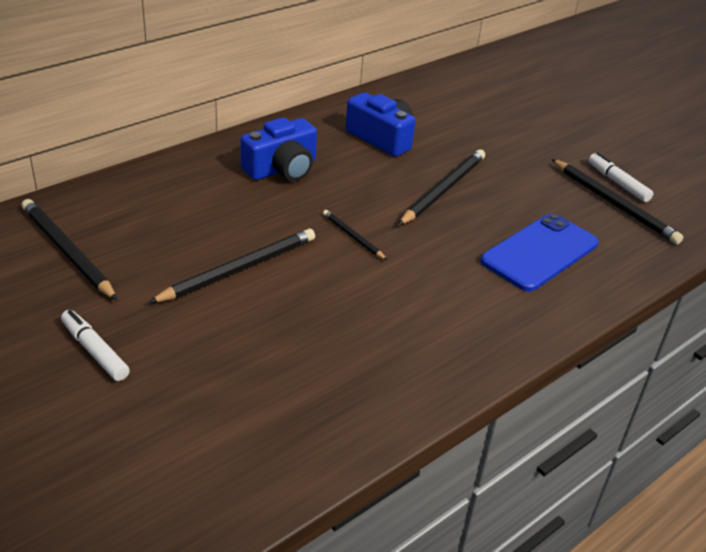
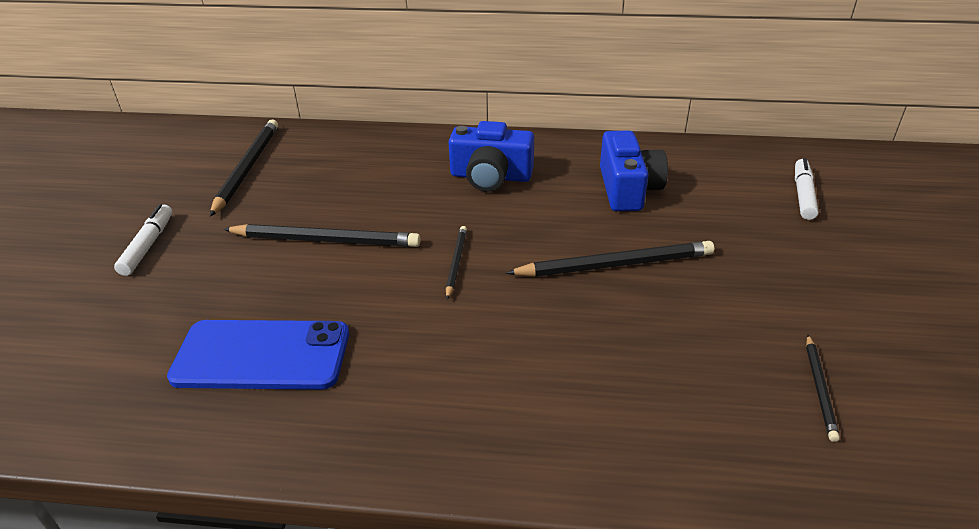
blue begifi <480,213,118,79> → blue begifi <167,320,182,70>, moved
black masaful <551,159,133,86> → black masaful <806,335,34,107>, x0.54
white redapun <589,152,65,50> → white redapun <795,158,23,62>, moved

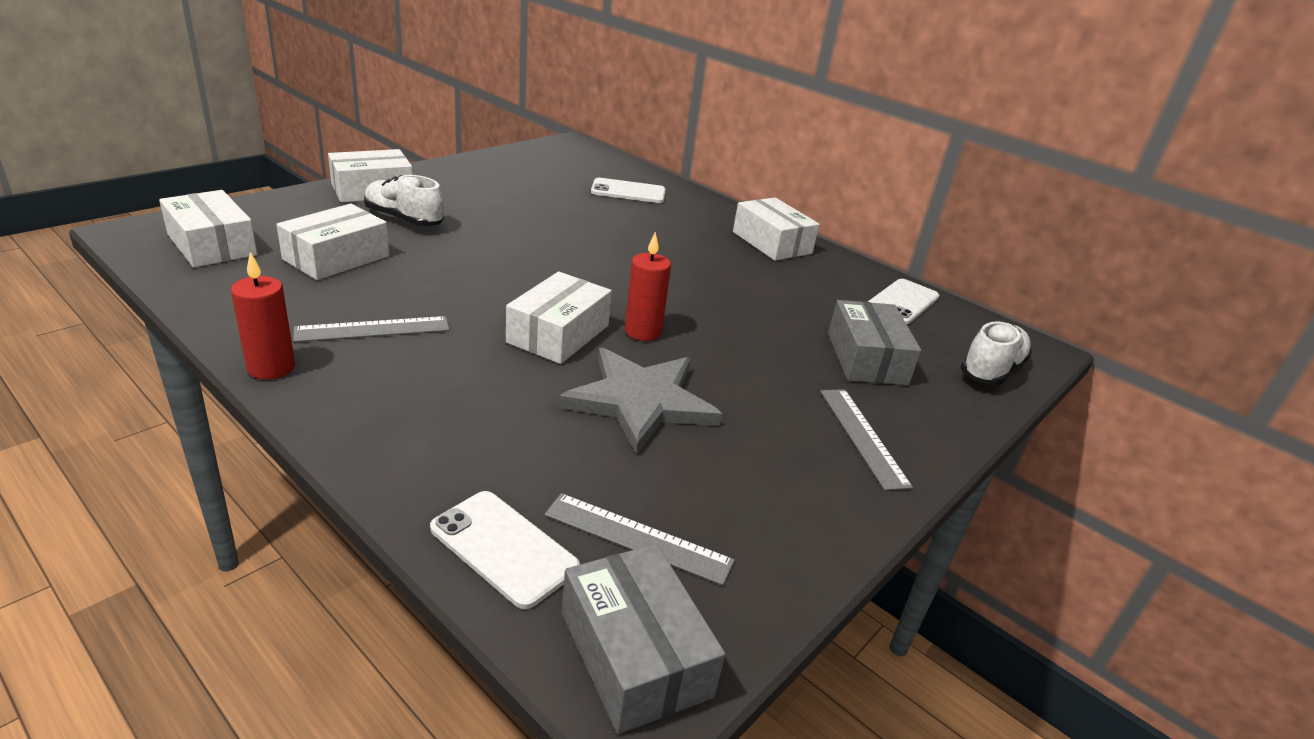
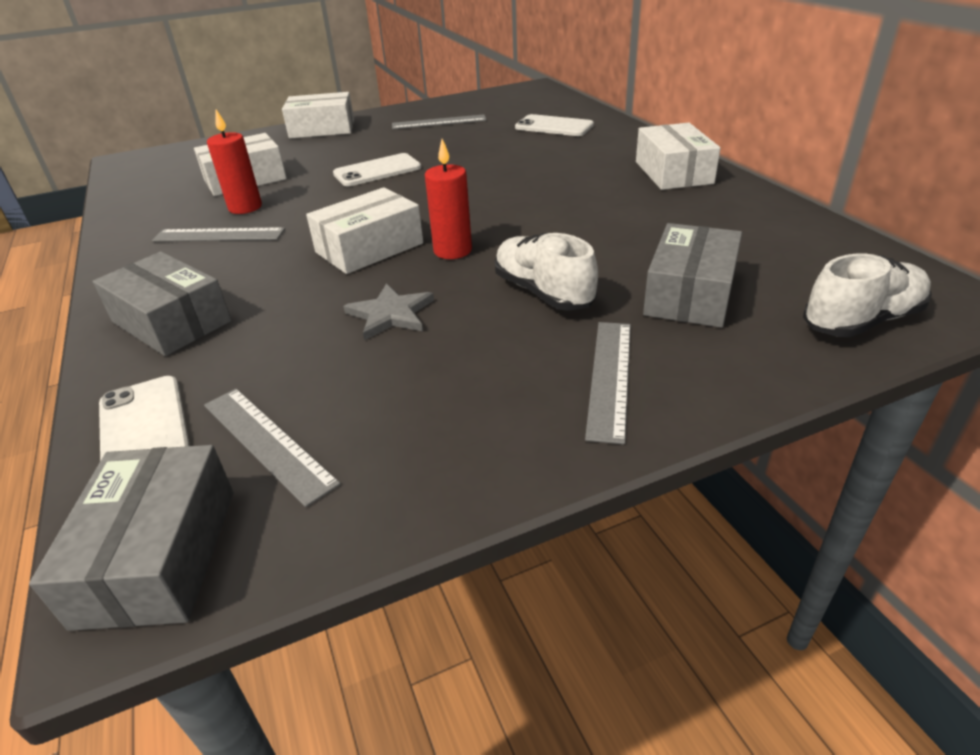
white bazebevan <159,190,98,78> → -
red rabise <231,252,64,128> → red rabise <207,110,55,104>, moved
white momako <364,175,80,51> → white momako <495,233,103,78>, moved
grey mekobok <558,348,164,106> → grey mekobok <343,283,91,57>, x0.55
white begifi <868,279,71,46> → white begifi <333,153,88,33>, moved
- → grey bazebevan <92,252,140,104>
- → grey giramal <392,114,95,15>

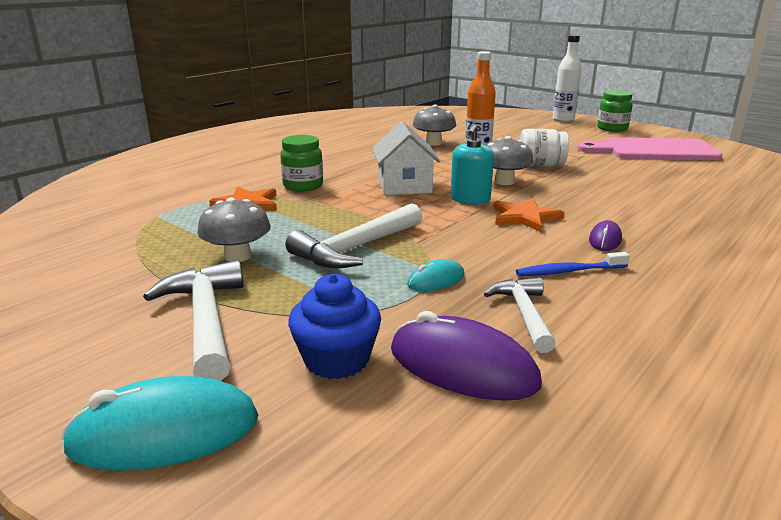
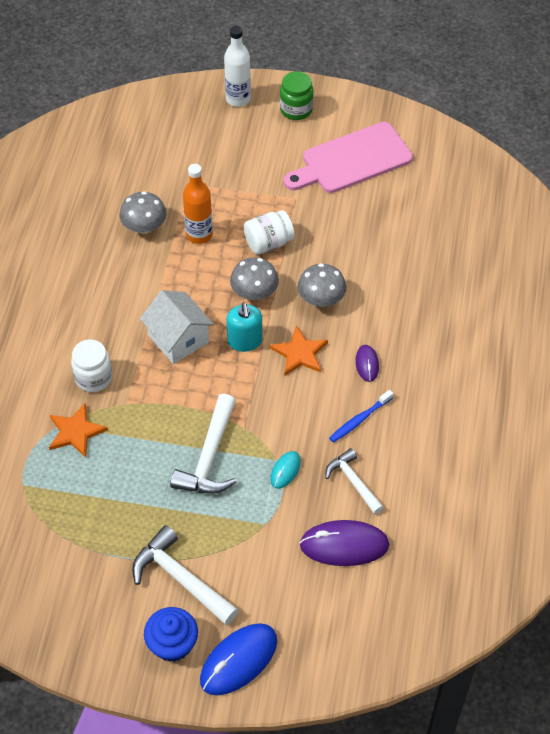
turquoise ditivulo <61,376,197,94> → blue ditivulo <200,623,77,72>
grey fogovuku <198,197,73,65> → grey fogovuku <298,263,48,44>, moved
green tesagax <280,135,43,56> → white tesagax <71,339,41,53>
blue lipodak <288,274,93,105> → blue lipodak <144,607,54,55>, moved

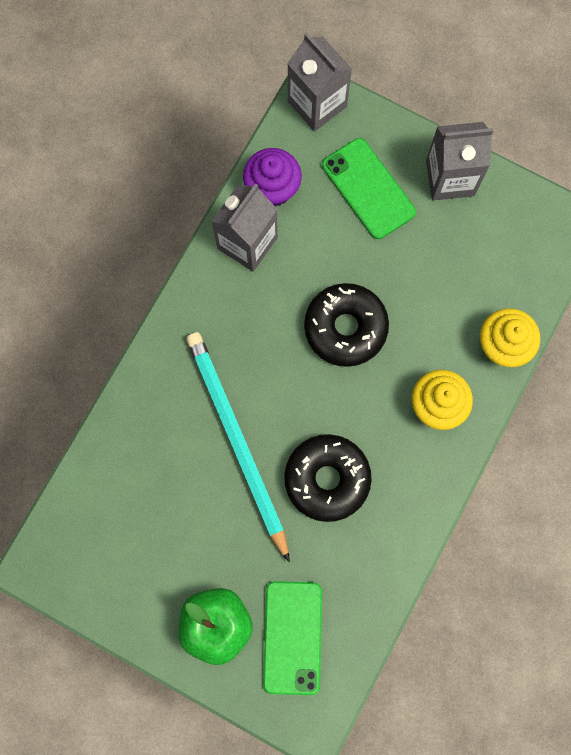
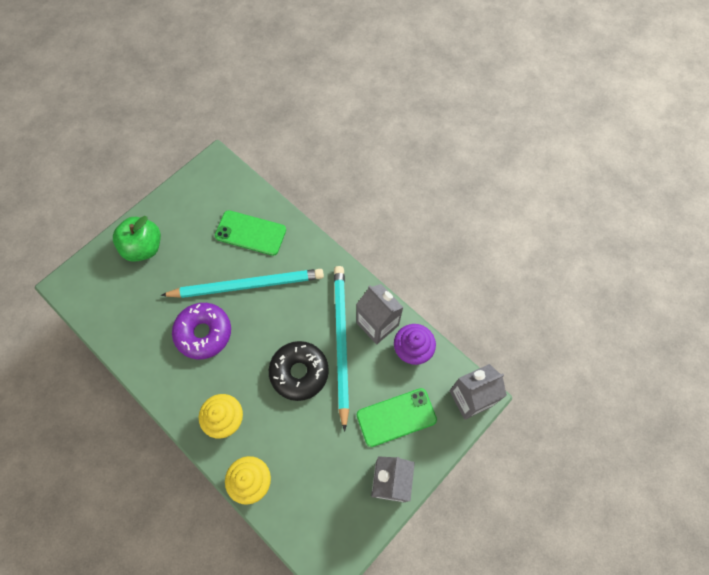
green begifi <263,581,59,114> → green begifi <215,210,71,46>, moved
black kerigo <284,434,88,88> → purple kerigo <172,303,59,56>
- → turquoise masaful <334,266,15,166>

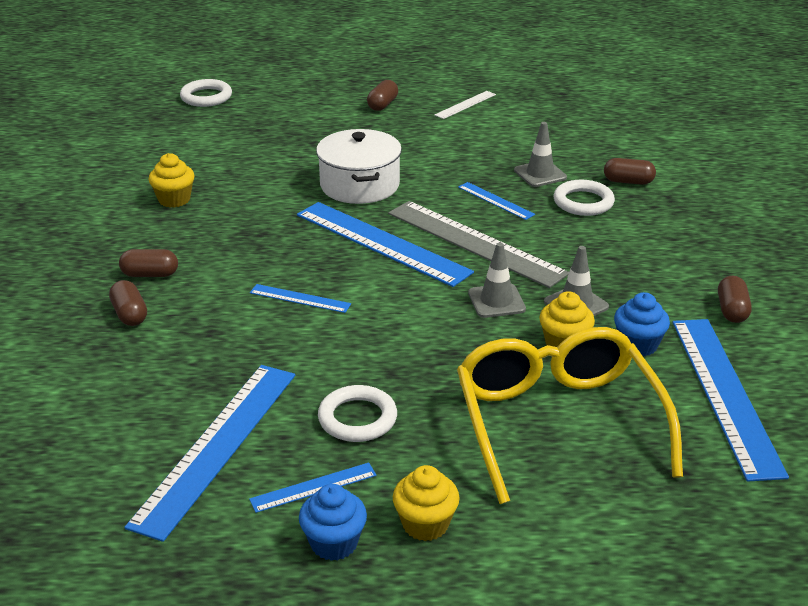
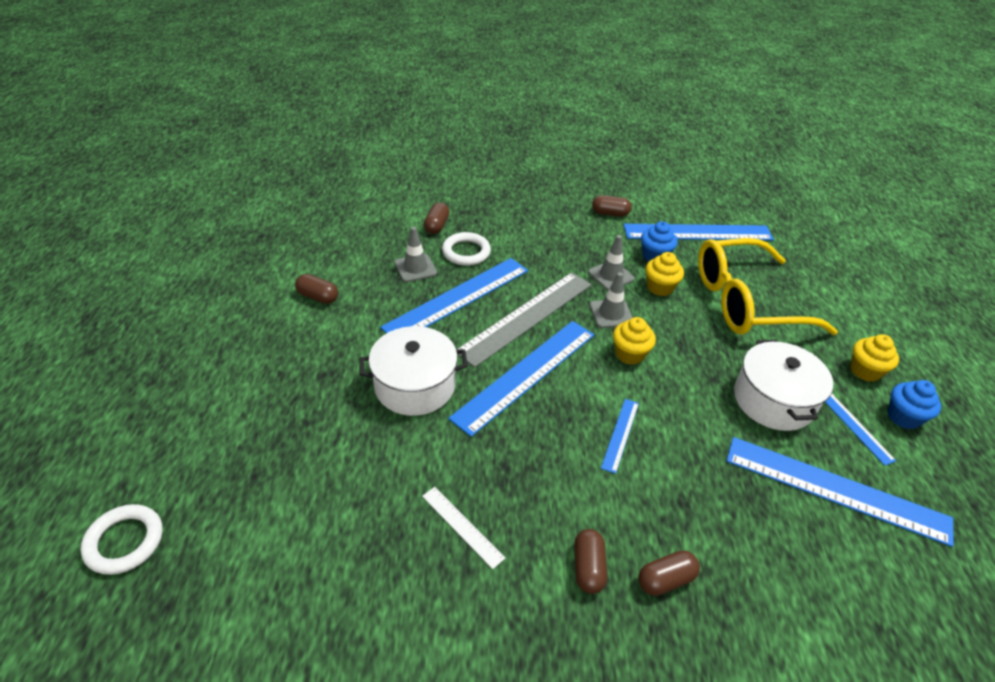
yellow lipodak <149,153,46,55> → yellow lipodak <613,317,43,48>, moved
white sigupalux <318,385,79,57> → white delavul <734,340,99,91>
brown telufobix <367,80,31,31> → brown telufobix <295,274,43,30>, moved
white giramal <435,91,61,28> → white giramal <422,487,83,82>, moved
blue giramal <458,182,77,38> → blue giramal <380,258,148,75>, x2.14

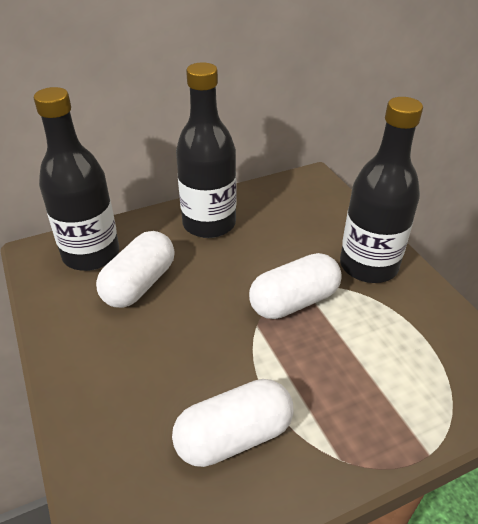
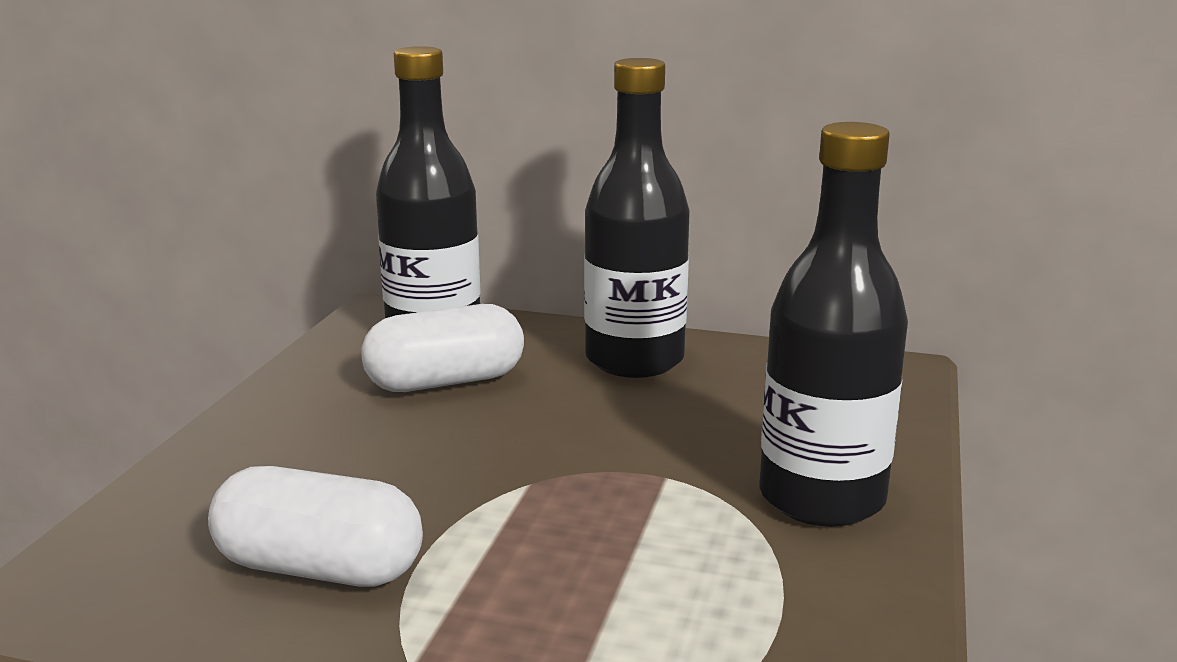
white telufobix <249,253,93,66> → -

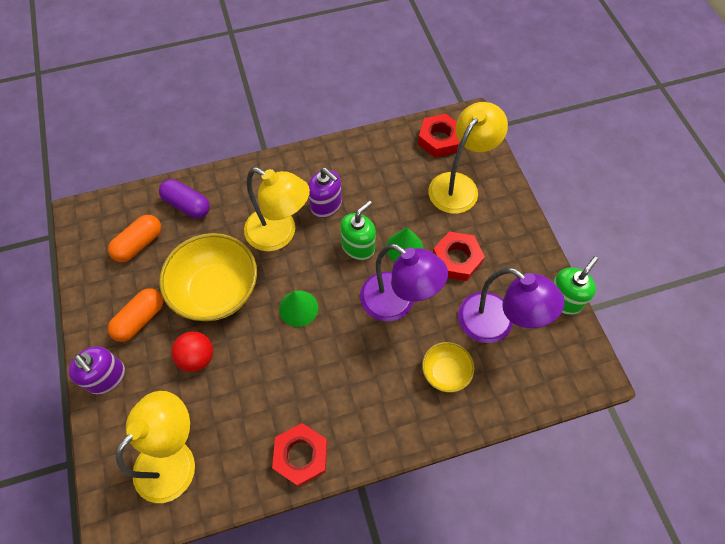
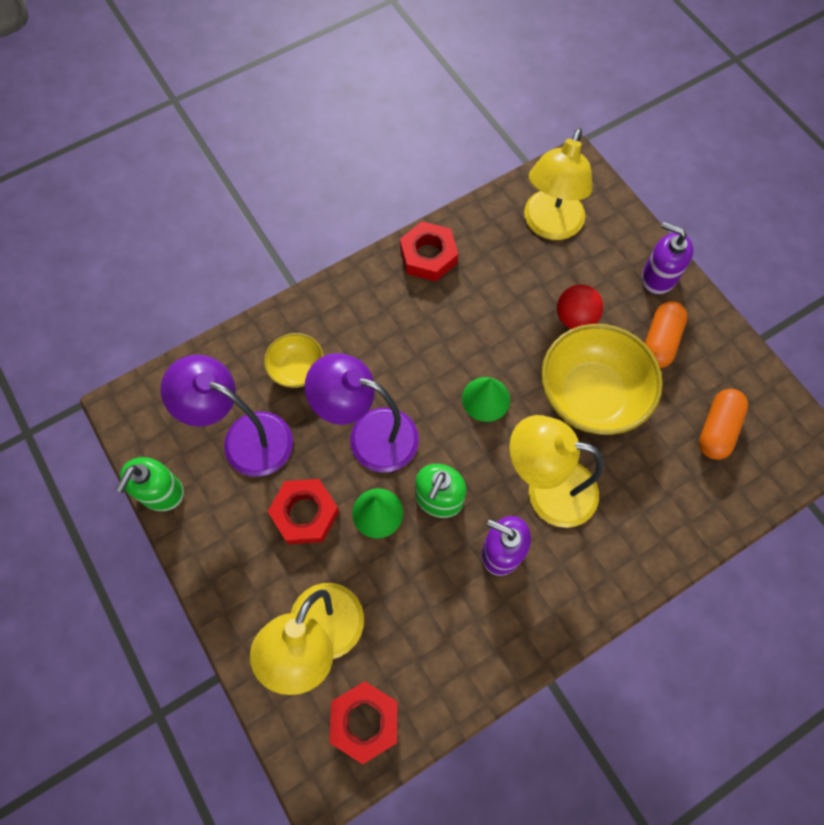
purple telufobix <159,179,51,39> → -

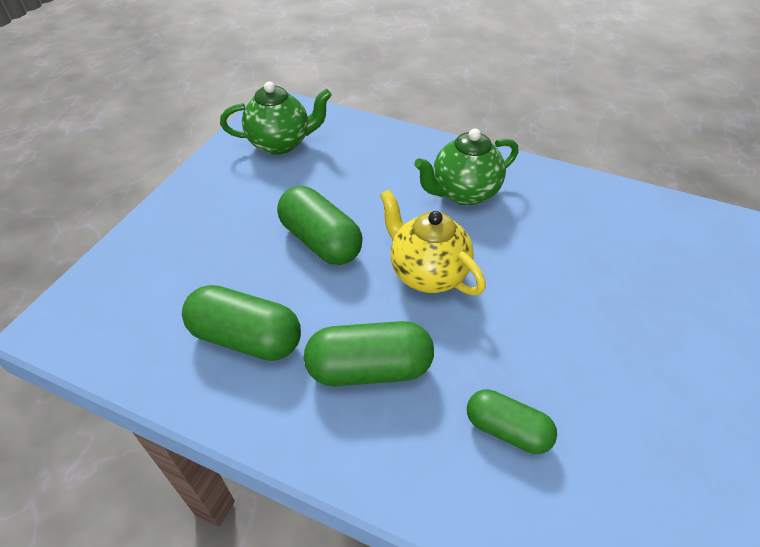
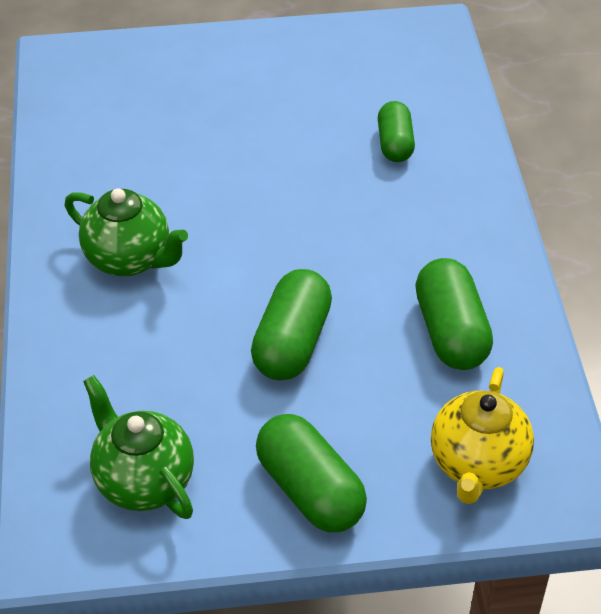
green telufobix <304,321,130,65> → green telufobix <256,414,111,118>, moved
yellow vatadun <380,189,106,106> → yellow vatadun <431,367,103,137>, moved

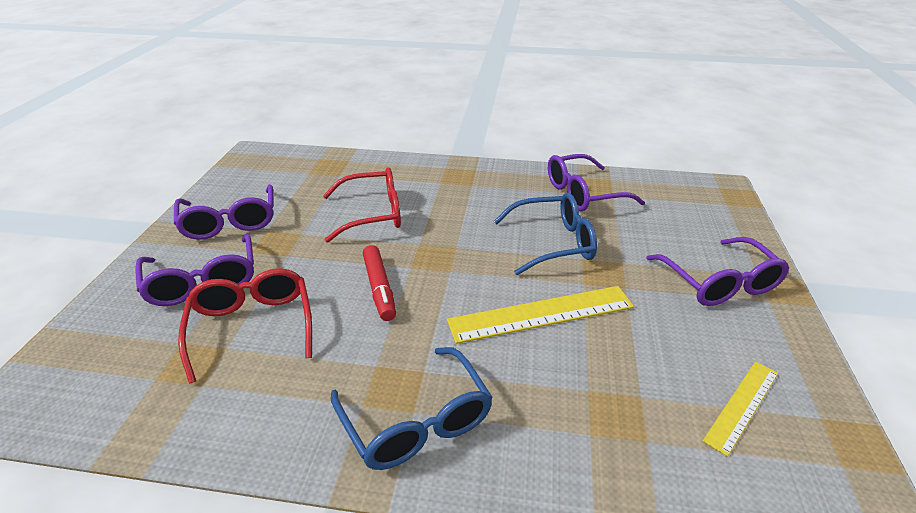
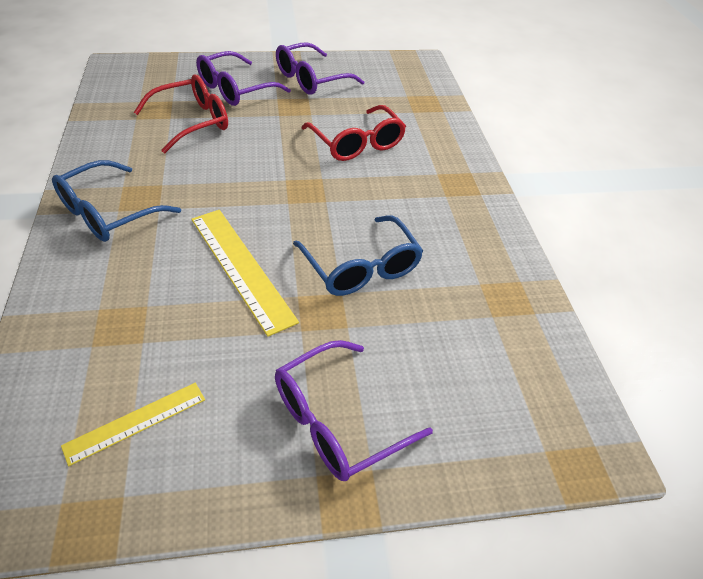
red redapun <363,245,33,76> → -
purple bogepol <548,154,97,57> → -
yellow giramal <703,362,75,95> → yellow giramal <61,383,144,83>, 60 degrees counterclockwise

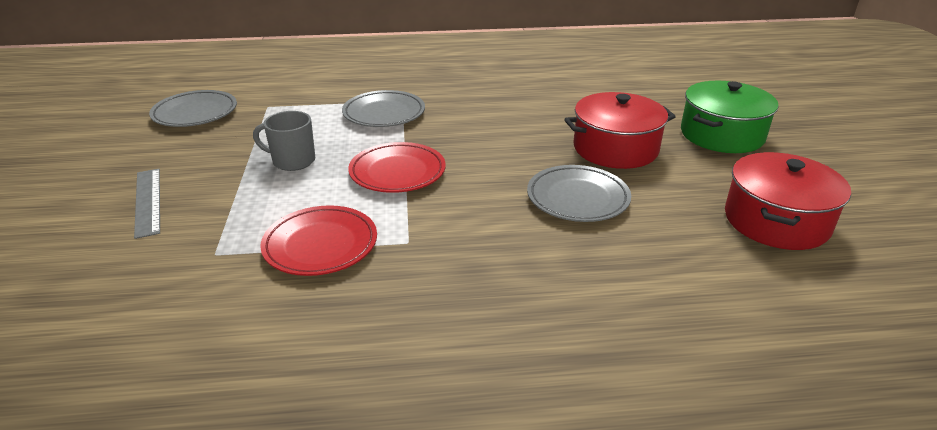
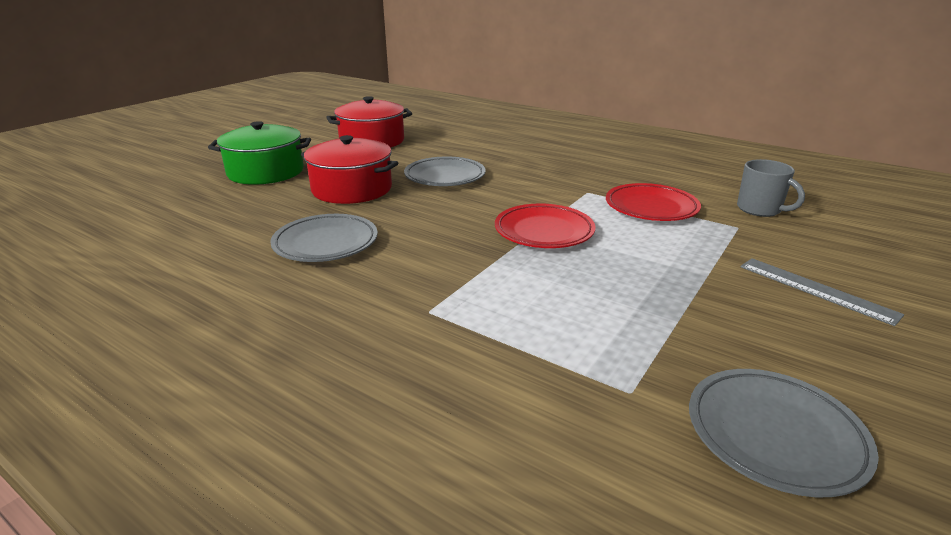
grey giramal <134,169,26,70> → grey giramal <741,258,163,68>, 60 degrees counterclockwise
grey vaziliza <253,111,62,60> → grey vaziliza <737,159,68,58>, moved
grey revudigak <342,90,83,37> → grey revudigak <270,214,108,48>, moved

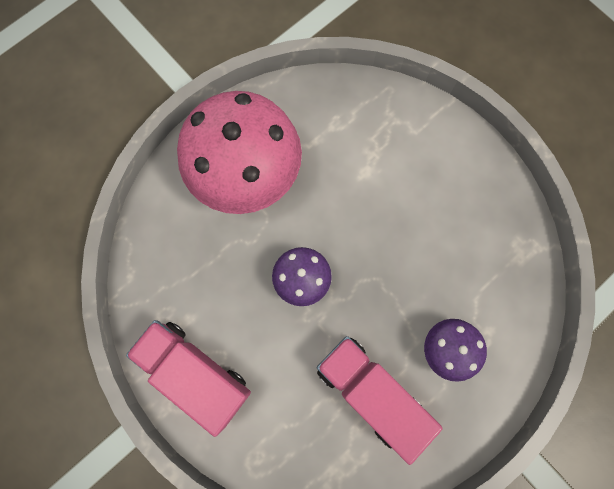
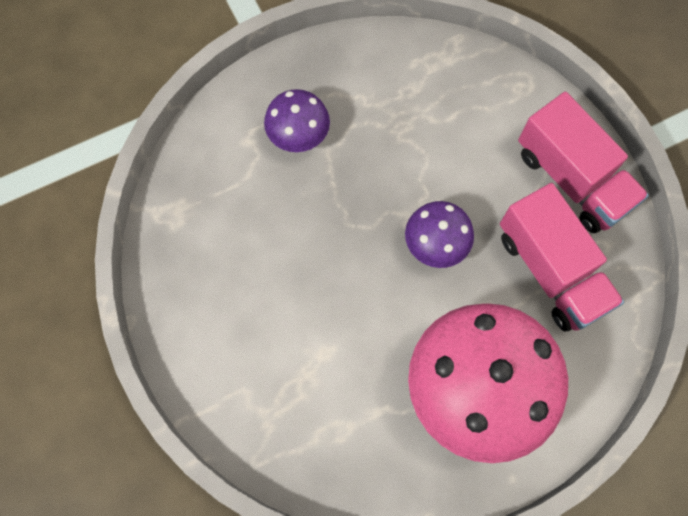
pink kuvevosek <317,336,126,129> → pink kuvevosek <500,183,124,149>, moved

